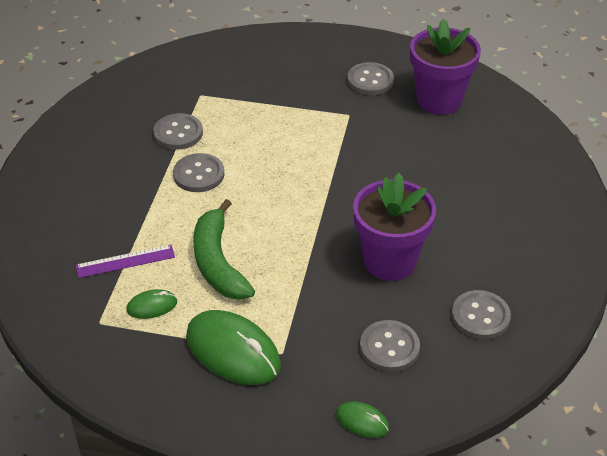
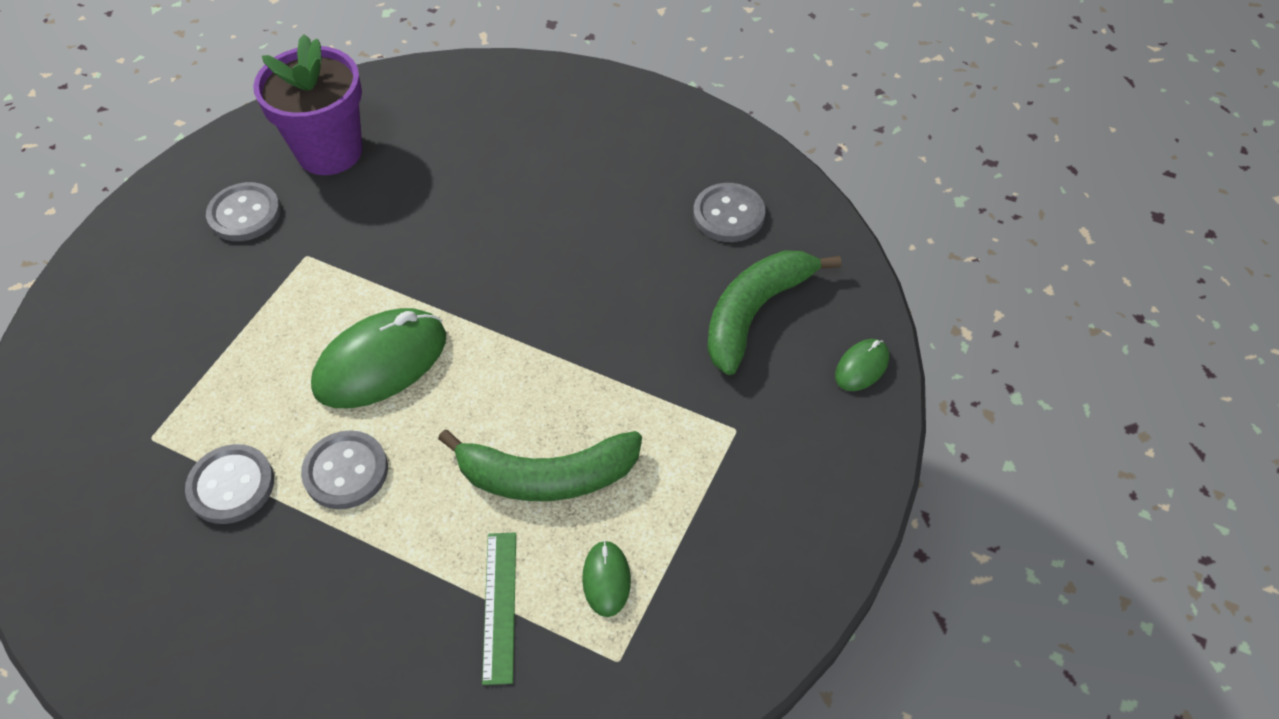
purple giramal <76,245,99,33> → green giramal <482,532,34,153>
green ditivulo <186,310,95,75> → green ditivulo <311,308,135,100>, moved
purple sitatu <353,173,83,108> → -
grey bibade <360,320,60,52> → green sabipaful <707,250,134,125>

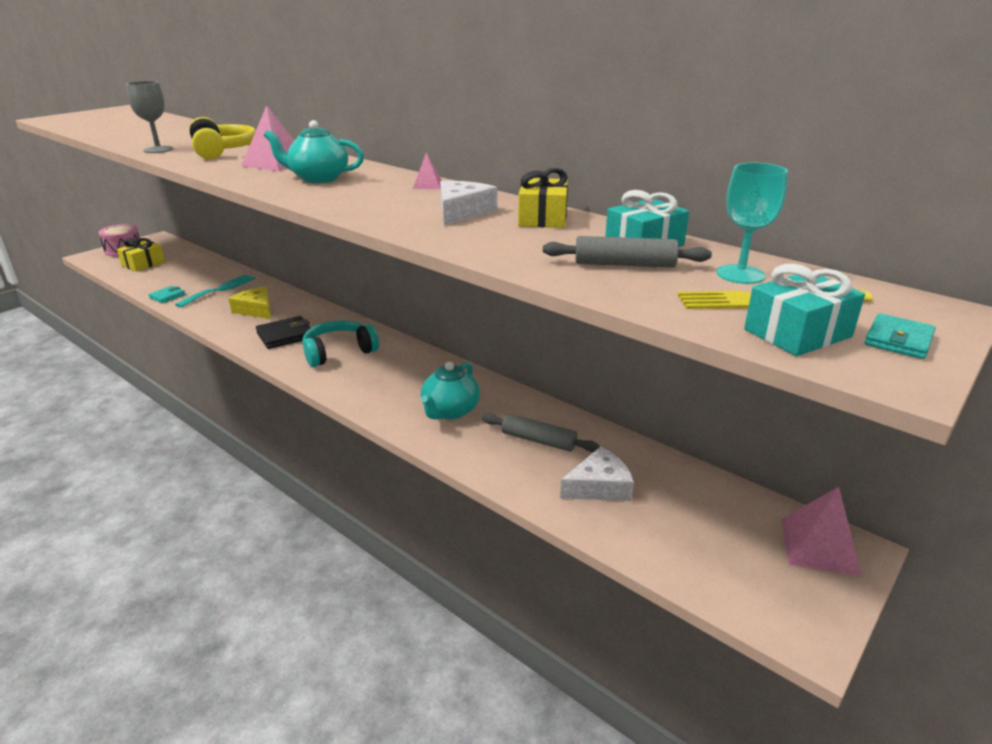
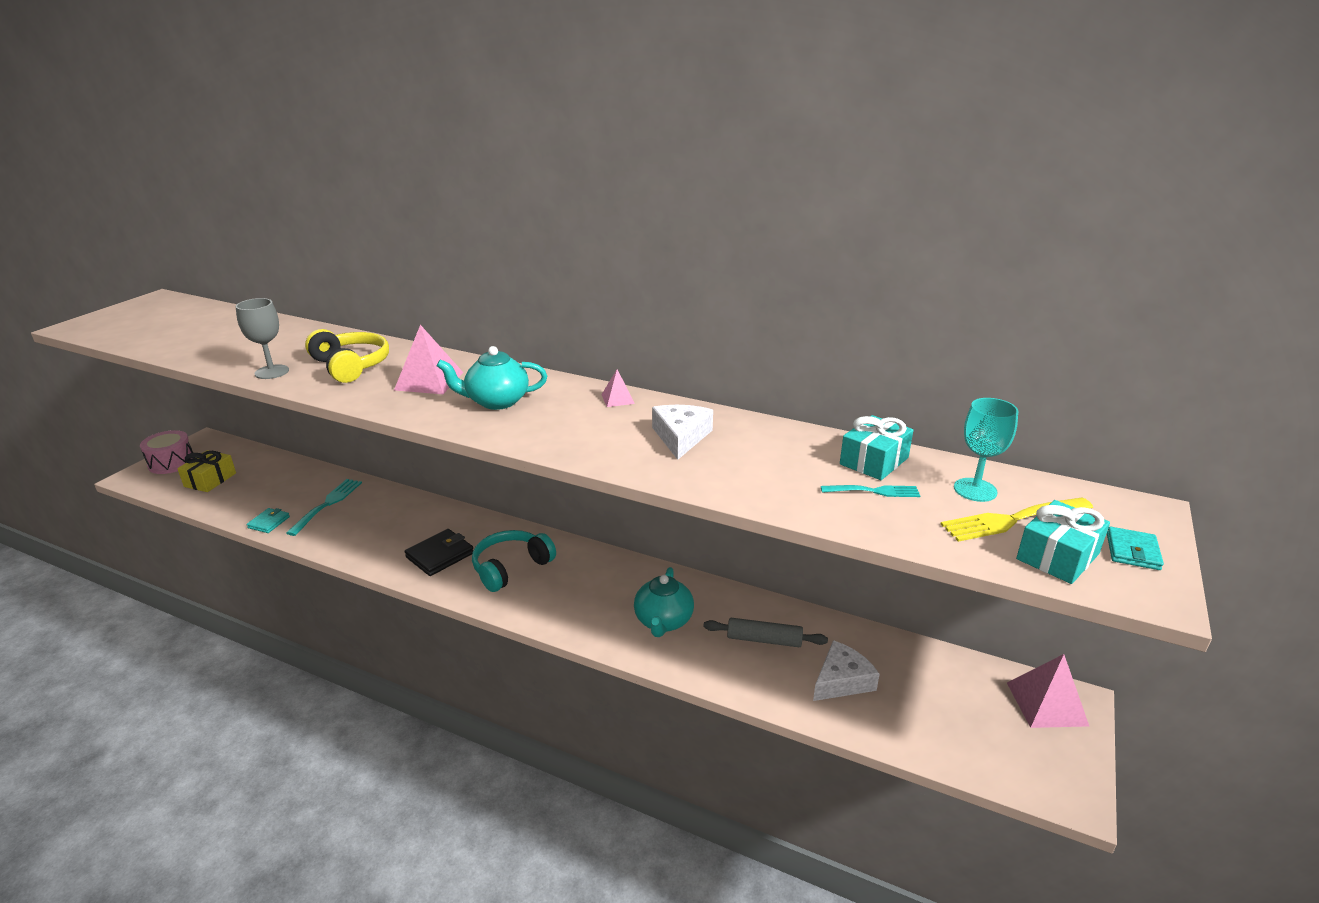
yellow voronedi <228,286,43,33> → -
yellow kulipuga <518,168,50,60> → -
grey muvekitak <543,236,169,32> → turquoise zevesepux <821,485,99,12>

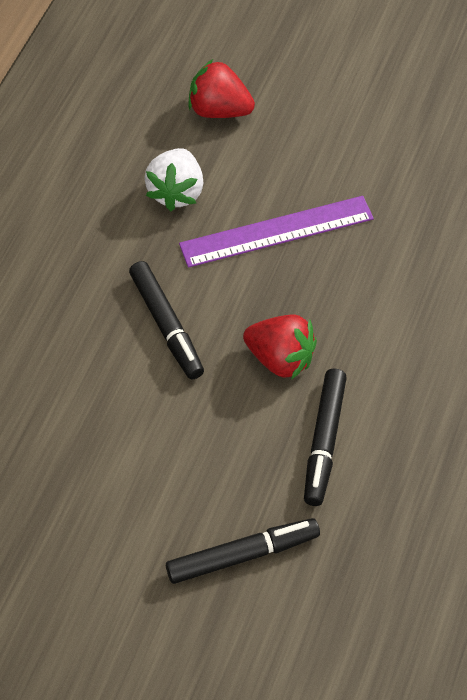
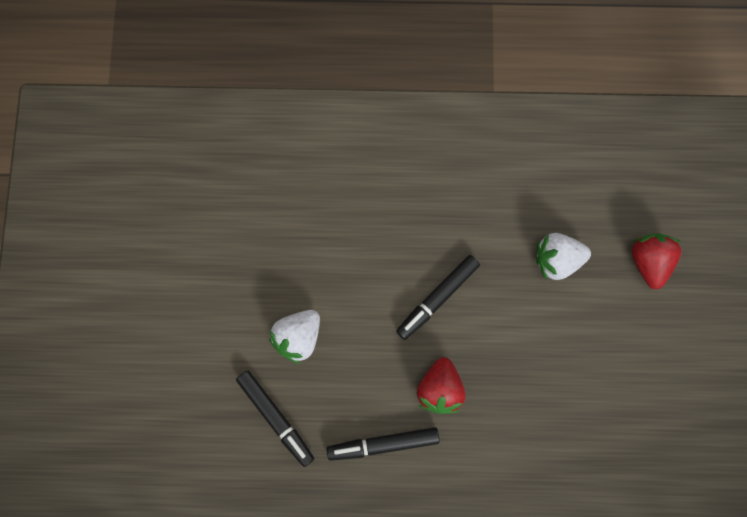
purple giramal <179,196,195,72> → -
- → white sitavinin <269,310,51,54>

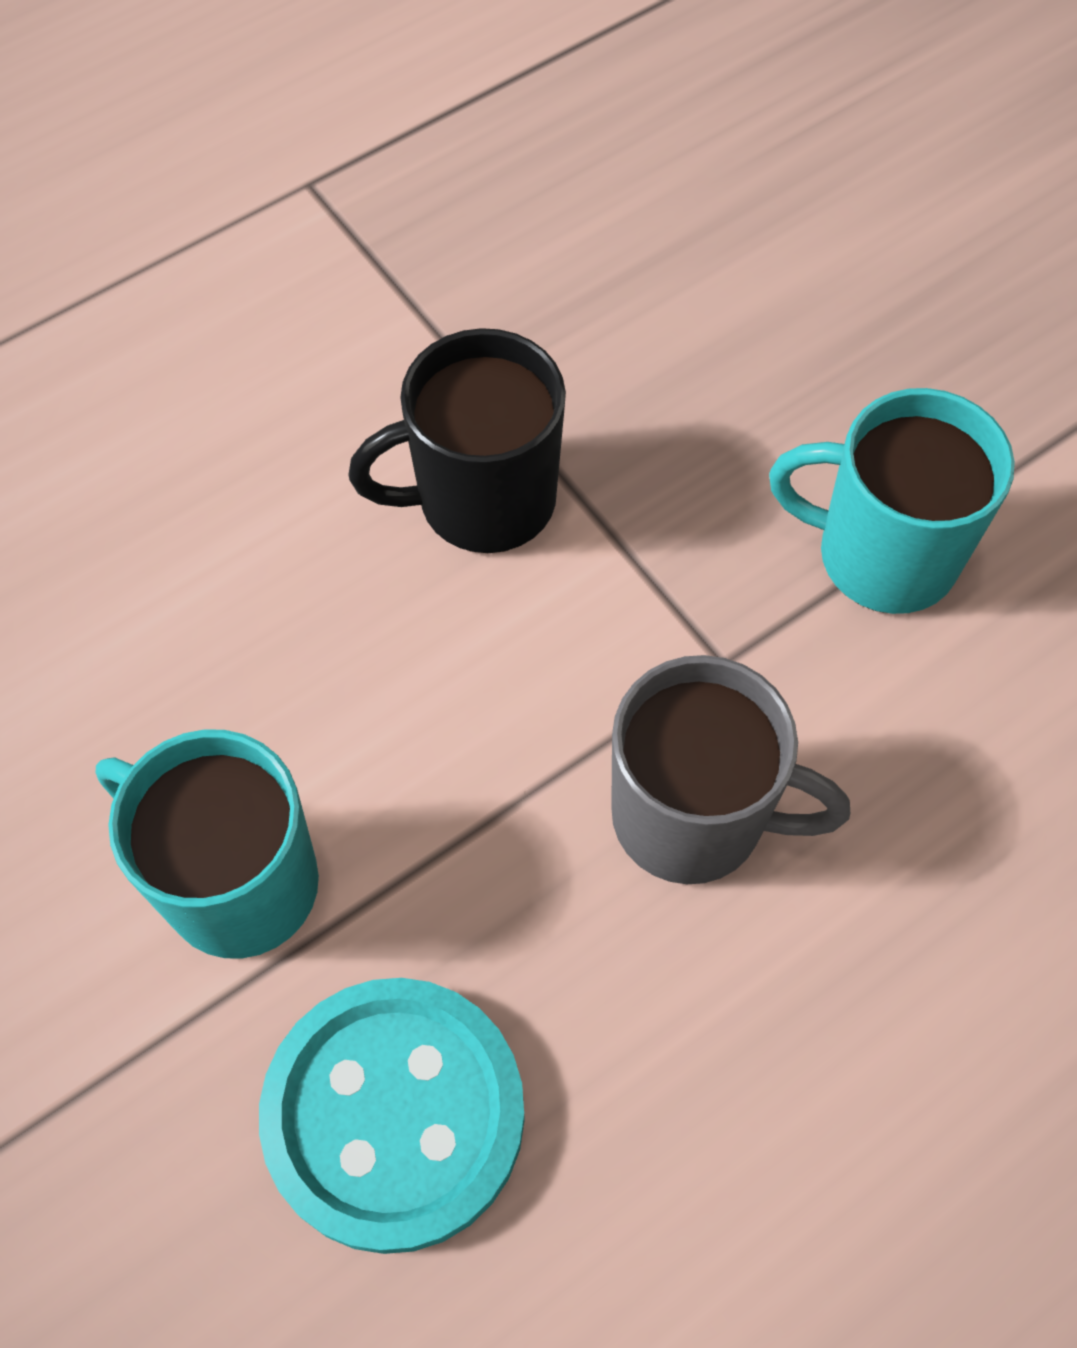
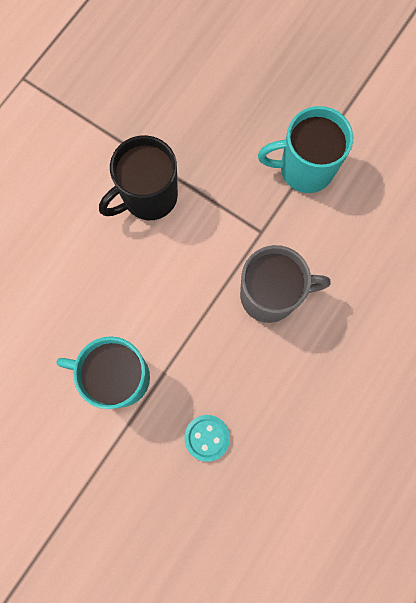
turquoise bibade <259,978,266,276> → turquoise bibade <184,415,46,47>, x0.48

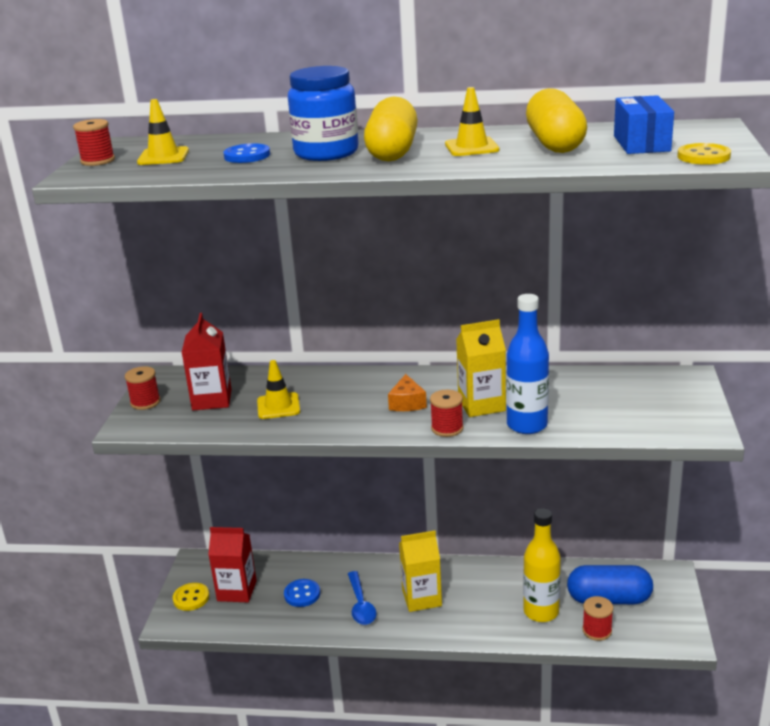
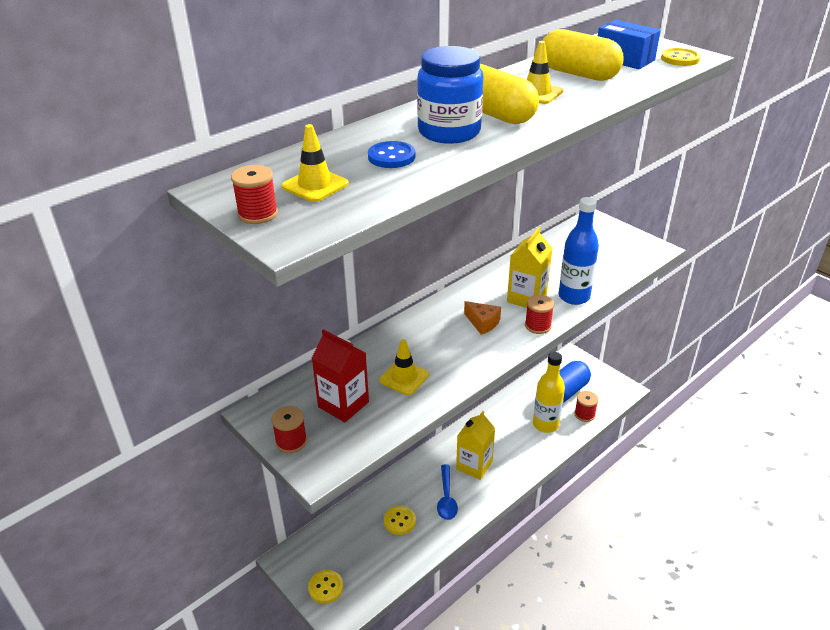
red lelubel <208,527,49,75> → -
blue bibade <284,579,36,28> → yellow bibade <384,506,32,29>
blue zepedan <348,571,28,54> → blue zepedan <437,465,21,55>, 60 degrees clockwise

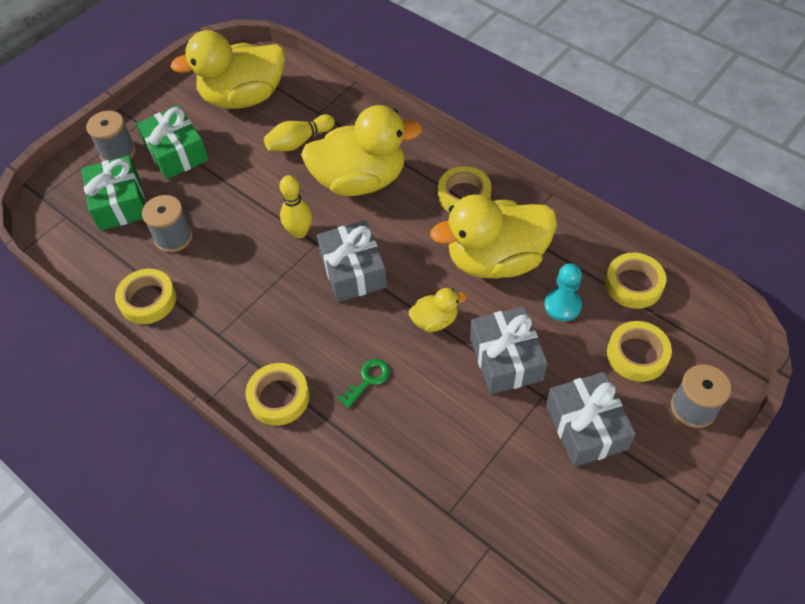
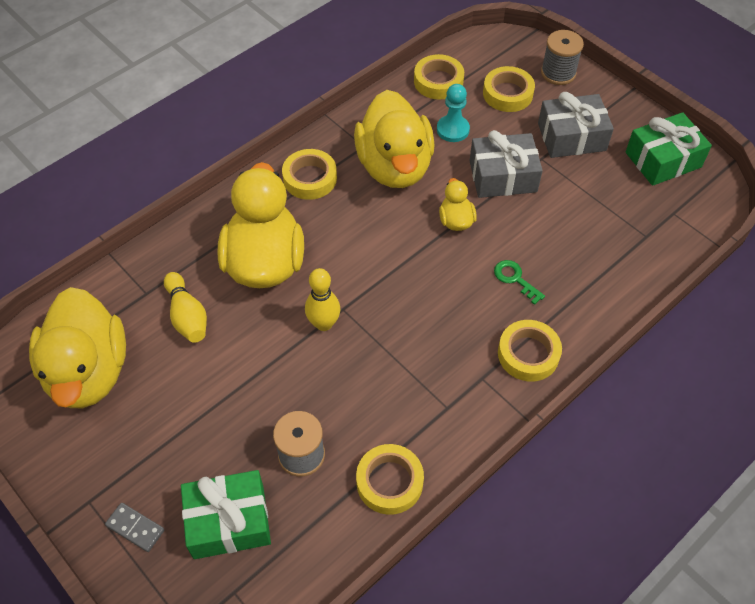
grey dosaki <86,110,50,51> → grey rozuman <105,503,59,49>
green kulipuga <136,105,73,74> → green kulipuga <626,112,86,74>, moved
grey kulipuga <317,220,70,82> → -

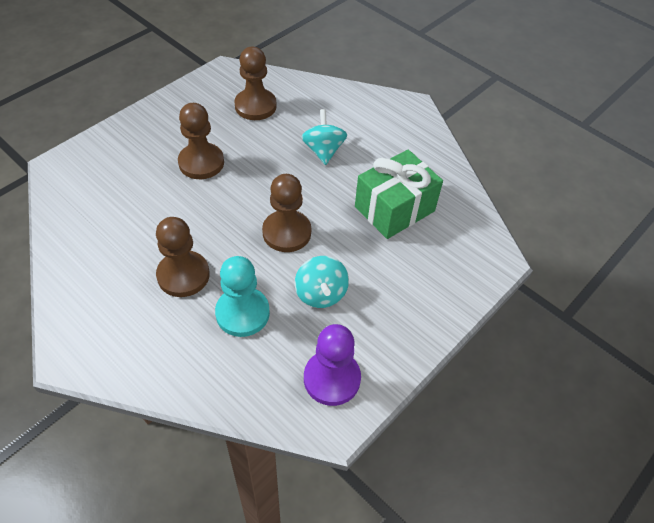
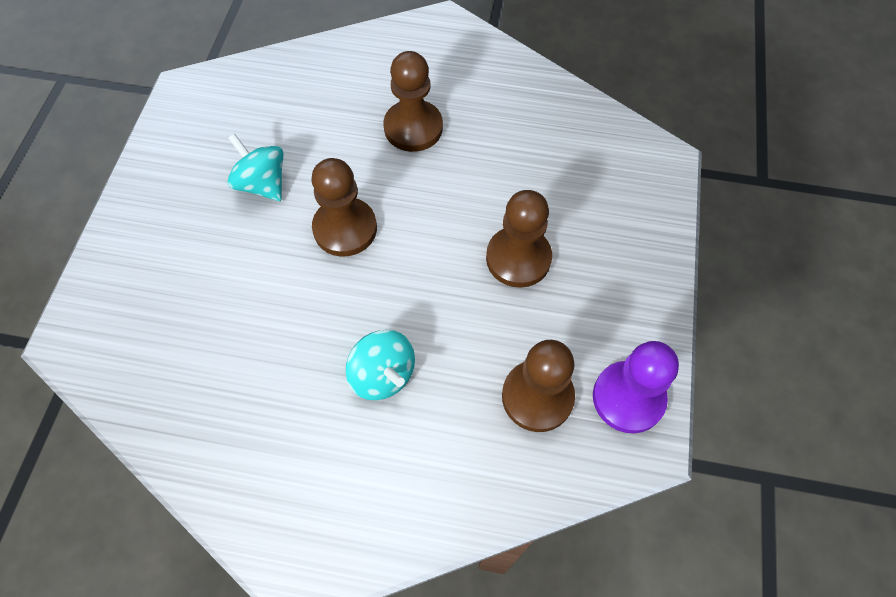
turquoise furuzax <215,256,55,81> → -
purple furuzax <304,324,57,82> → purple furuzax <593,341,86,92>, moved
green kulipuga <355,150,88,89> → -

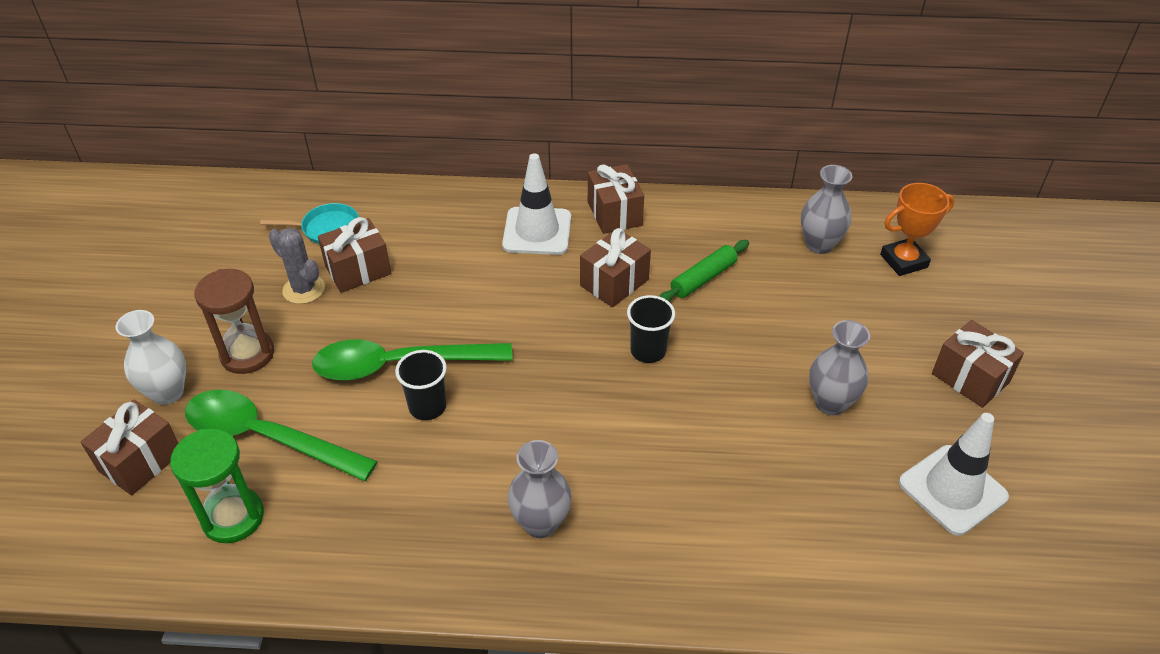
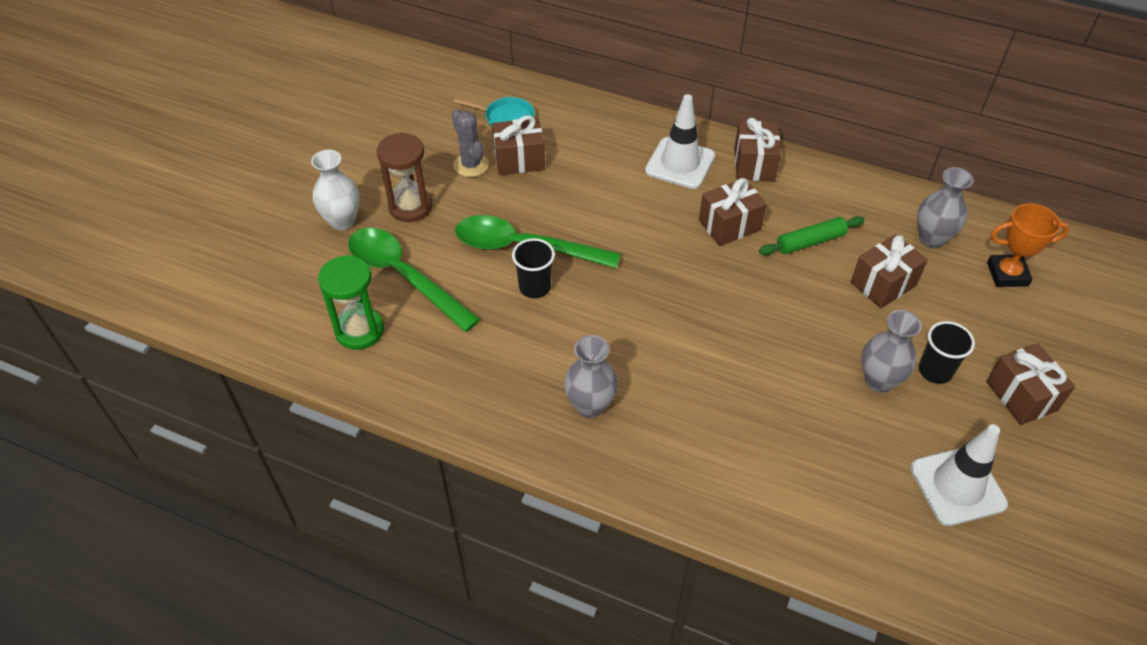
brown kulipuga <80,400,98,95> → brown kulipuga <851,234,77,74>, moved
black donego <627,295,48,68> → black donego <919,321,56,63>, moved

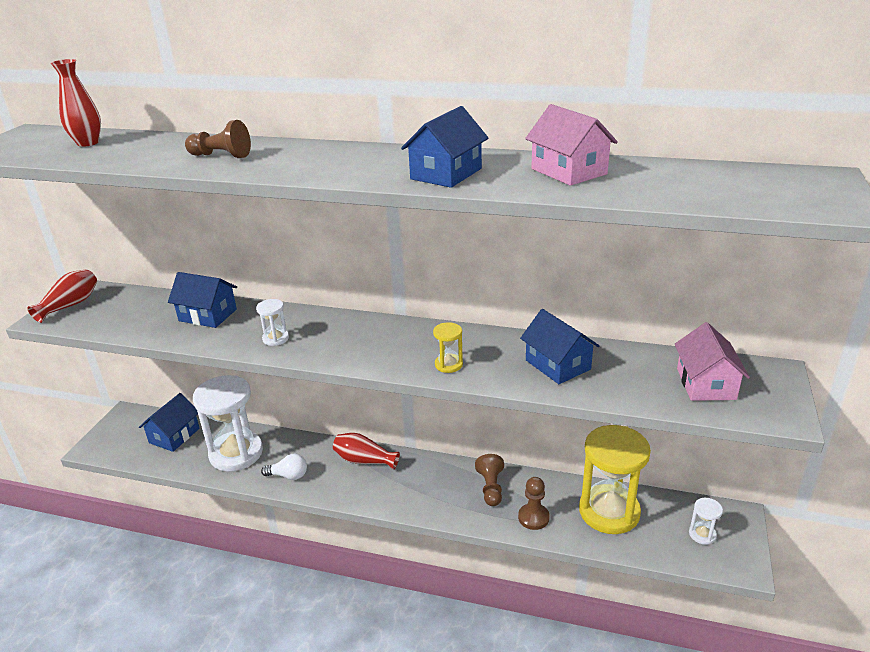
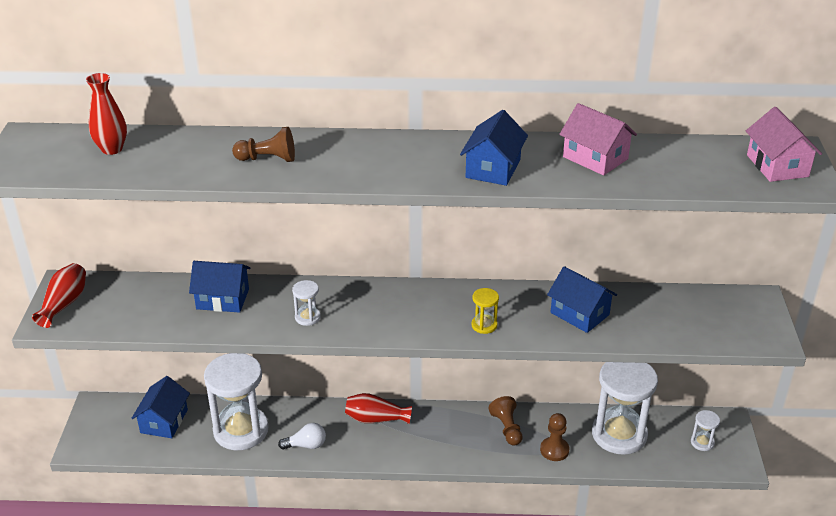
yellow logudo <579,425,72,109> → white logudo <592,362,66,93>
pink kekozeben <675,322,75,79> → pink kekozeben <746,107,76,75>, moved

